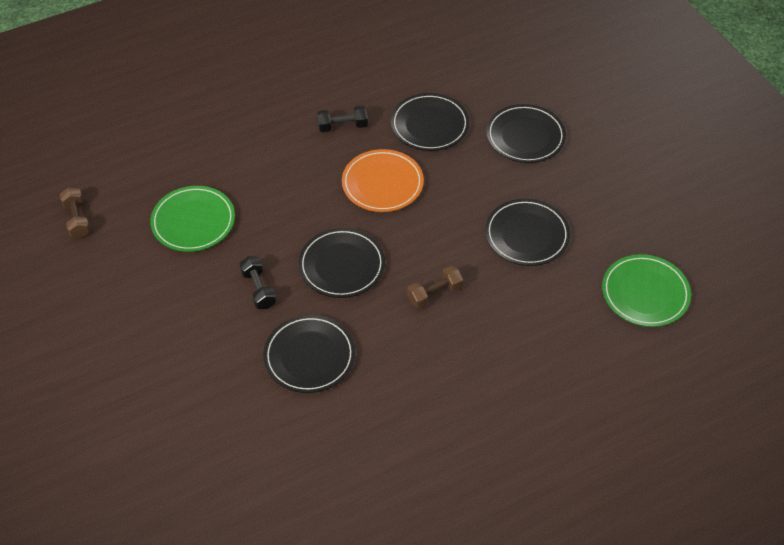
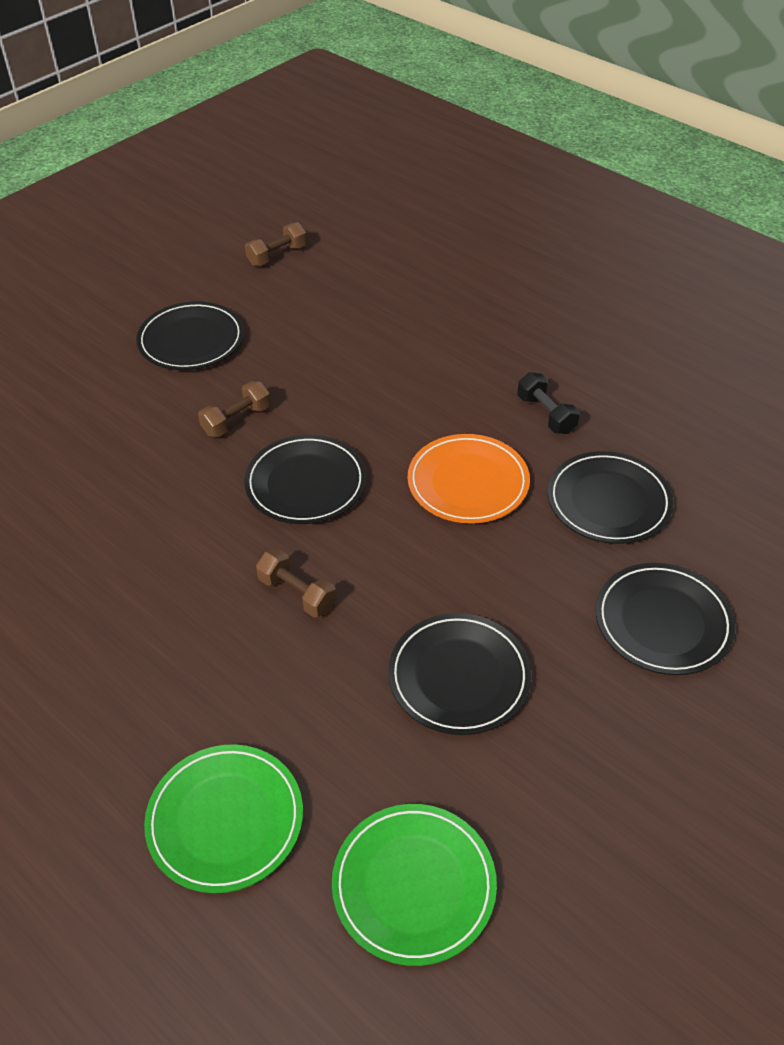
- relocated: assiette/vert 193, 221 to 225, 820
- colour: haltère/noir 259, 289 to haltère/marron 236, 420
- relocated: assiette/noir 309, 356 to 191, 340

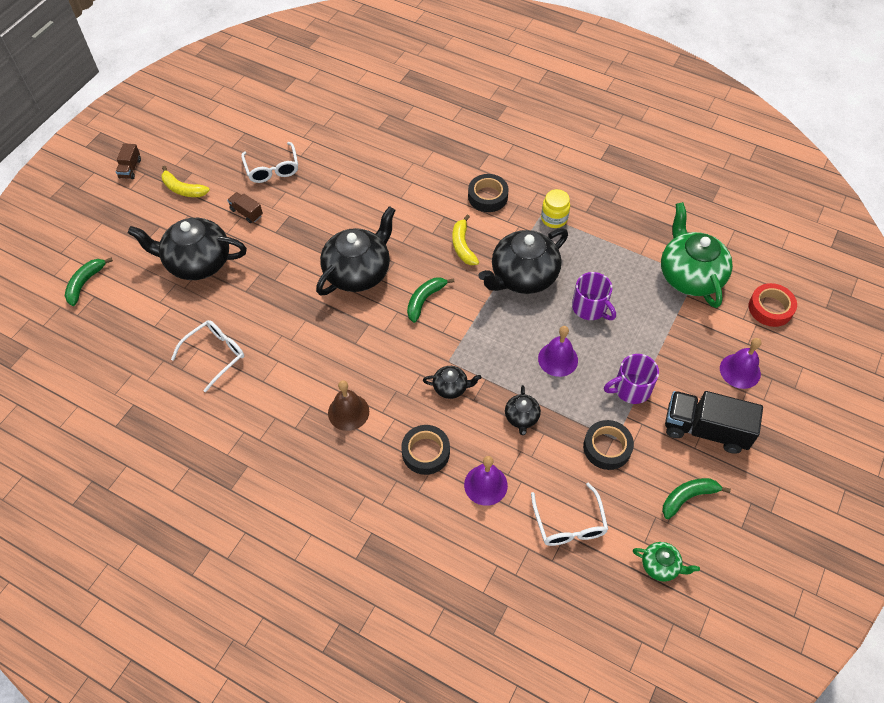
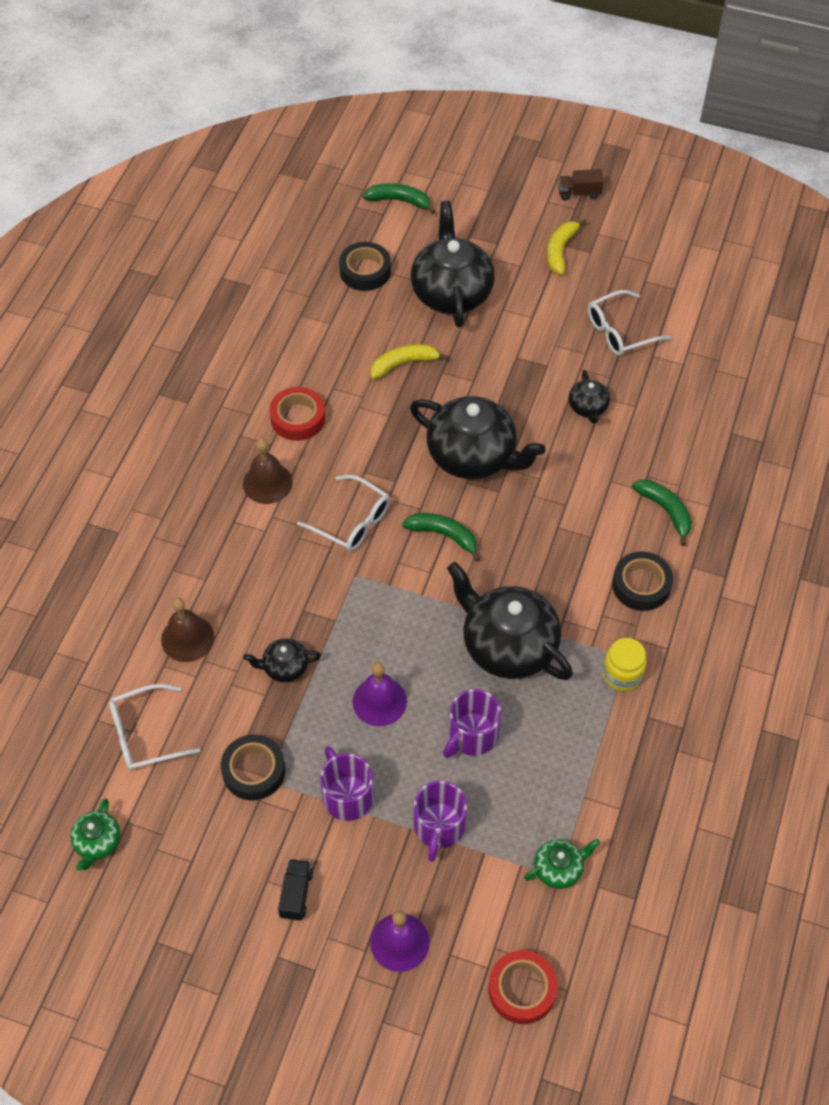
- missing: camion/marron 246, 212
- size: théière/vert 689, 276 = 559, 868 x0.47
- relocated: banane/jaune 463, 246 to 404, 364
- relocated: lunettes/blanc 215, 354 to 352, 521
- relocated: théière/noir 451, 387 to 588, 407
- size: camion/noir 705, 429 = 296, 894 x0.49
- relocated: ruban adhésif/noir 425, 452 to 365, 271
- colour: cloche/violet 485, 485 to cloche/marron 187, 638
- relocated: banane/vert 688, 497 to 665, 511
- appeared: ruban adhésif/rouge 298, 418
- appeared: tasse/violet 439, 827

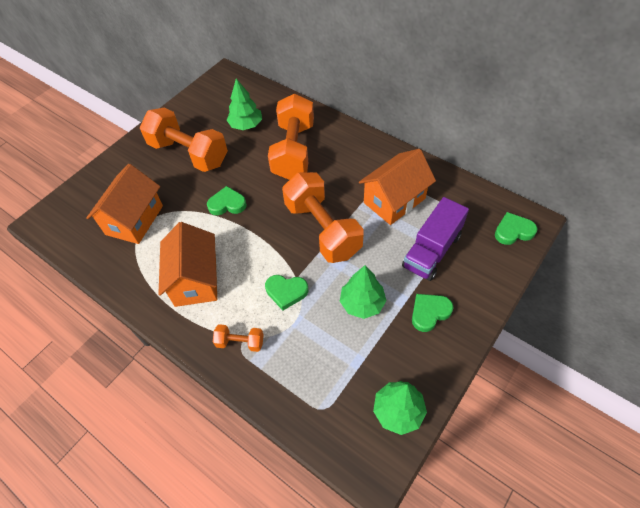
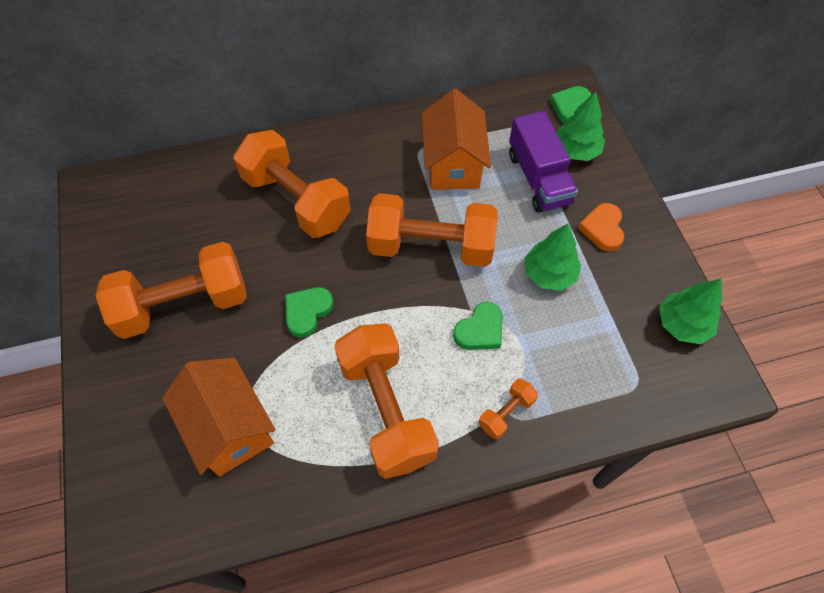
- relocated: arbre/vert 246, 125 to 576, 151
- exchanged: maison/orange 196, 280 to haltère/orange 386, 409
- colour: cœur/vert 429, 312 to cœur/orange 602, 229

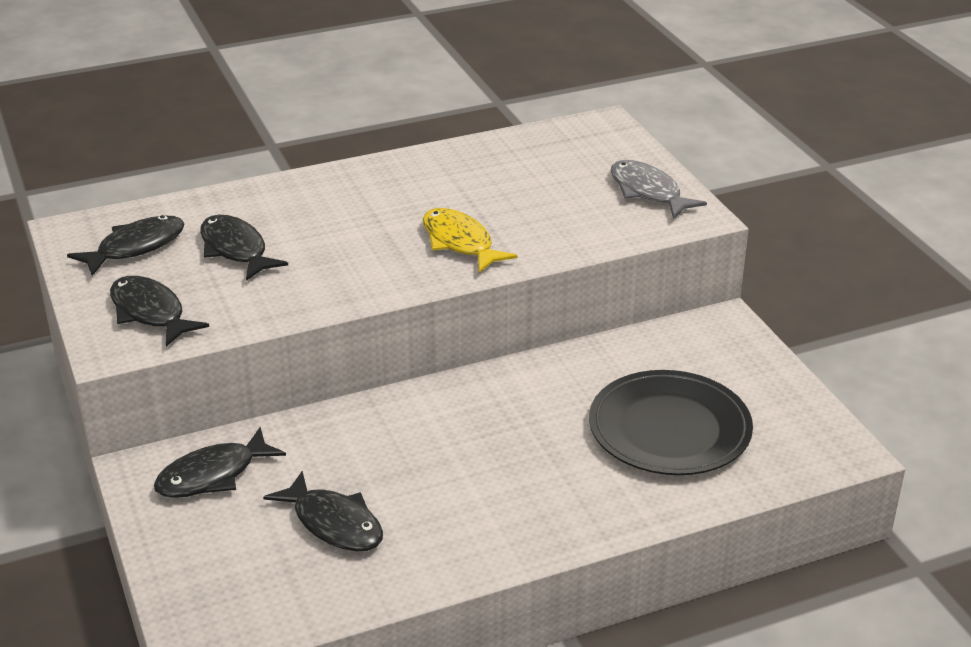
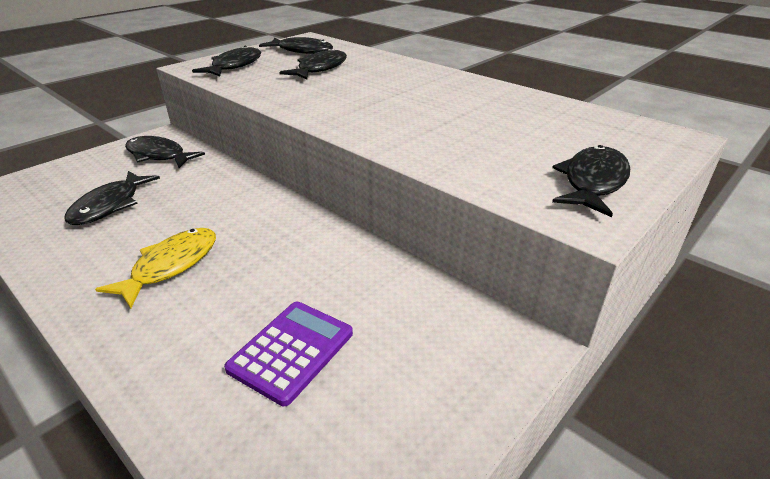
- colour: poisson/gris 648, 192 to poisson/noir 592, 182
- relocated: poisson/jaune 460, 242 to 171, 266
- exchanged: assiette/noir 669, 429 to calculatrice/violet 291, 351

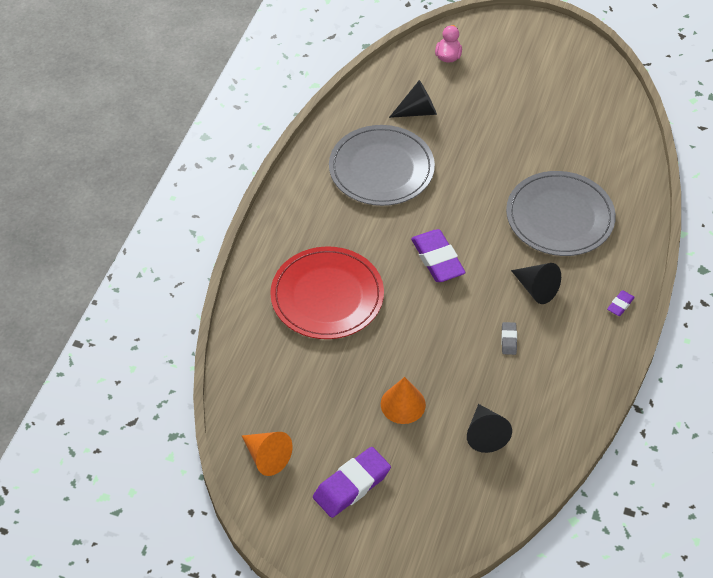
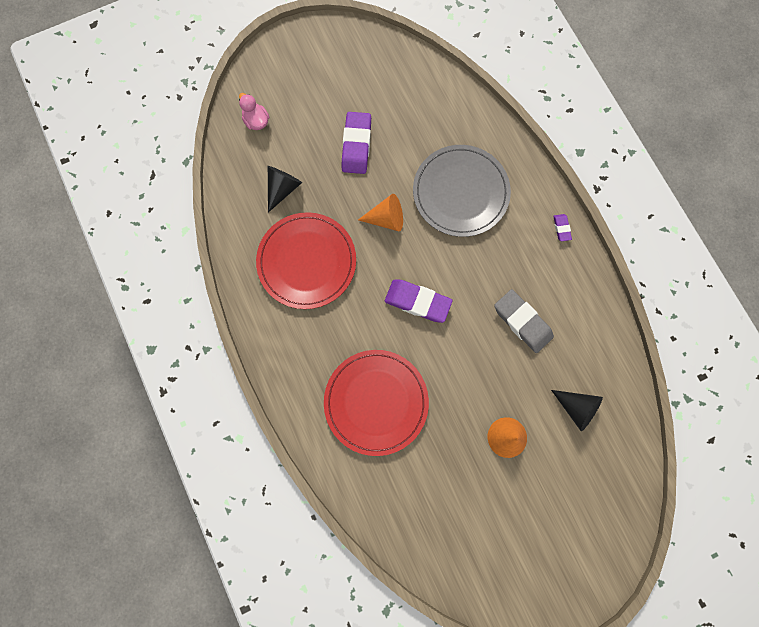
- colour: assiette/gris 381, 169 to assiette/rouge 307, 261
- missing: cône/noir 536, 289
- size: gomme/gris 508, 340 = 522, 322 x2.10
- relocated: cône/orange 267, 457 to 386, 219
- relocated: gomme/violet 351, 485 to 356, 145

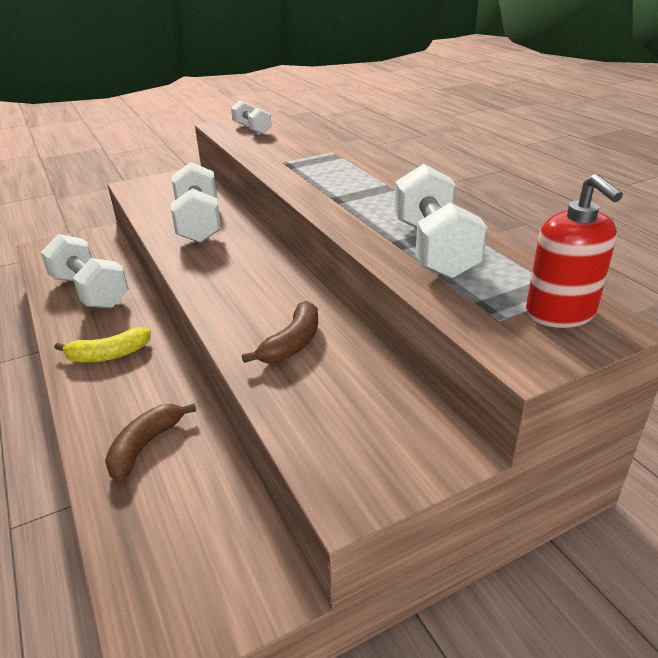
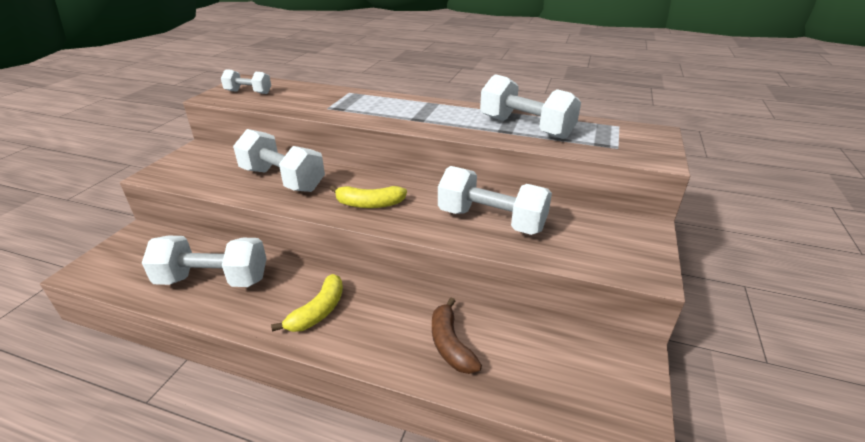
- missing: distributeur de savon/rouge 560, 313
- exchanged: banane/marron 292, 343 to haltère/blanc 491, 221
- appeared: banane/jaune 369, 204

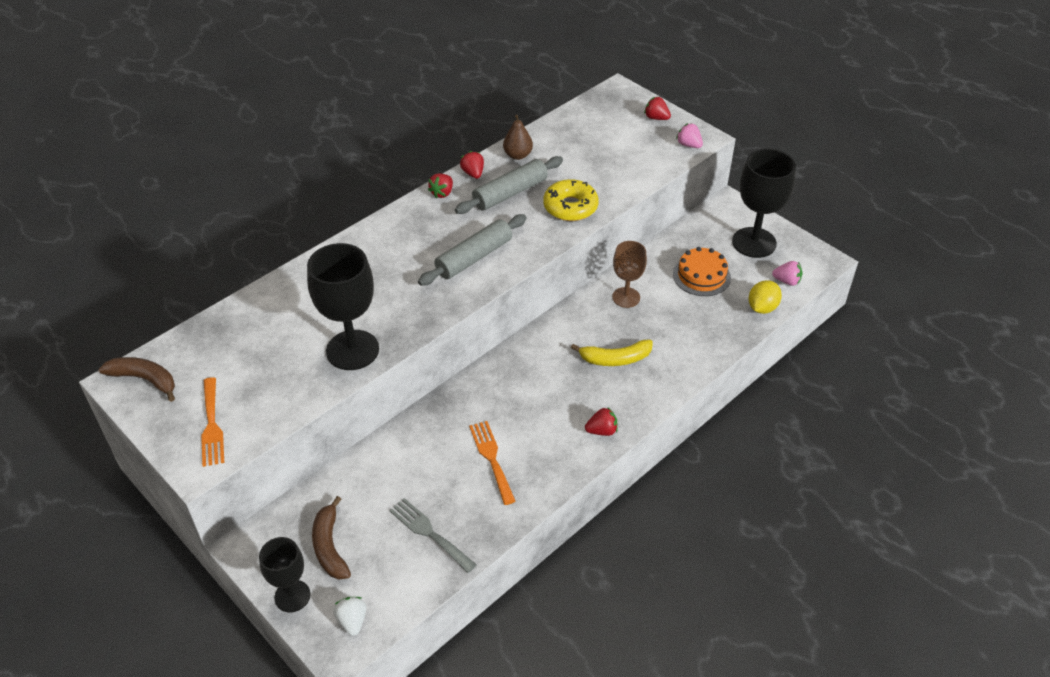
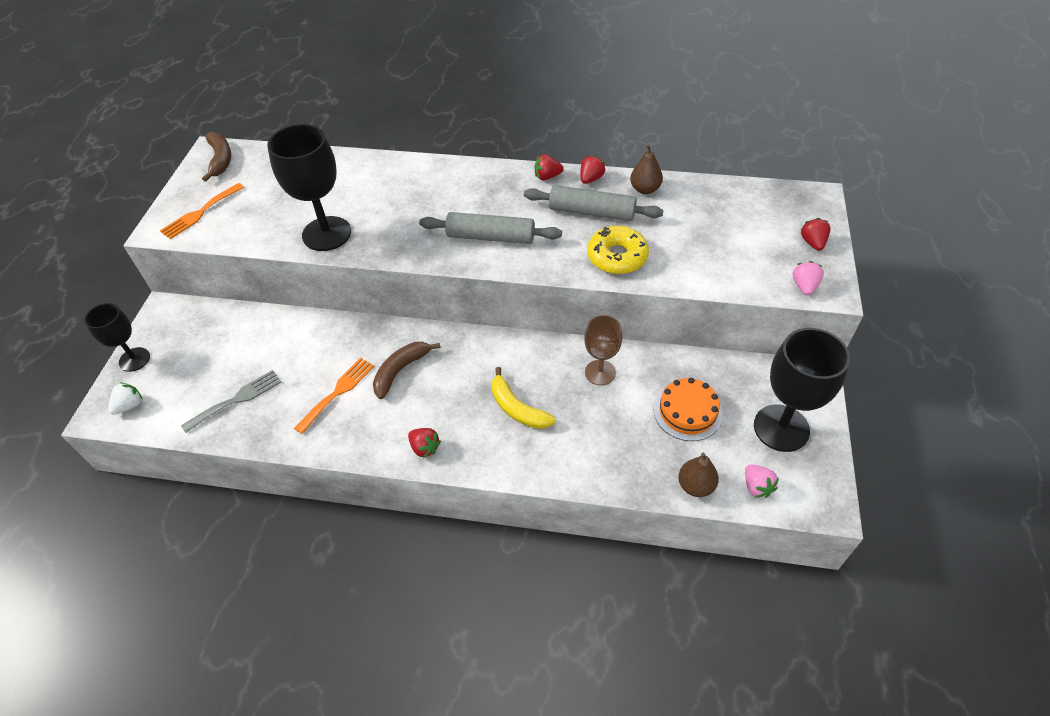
- exchanged: citron/jaune 762, 308 to poire/marron 695, 486
- relocated: banane/marron 329, 546 to 400, 370
- spun: fourchette/gris 429, 533 = 237, 399 45 degrees clockwise

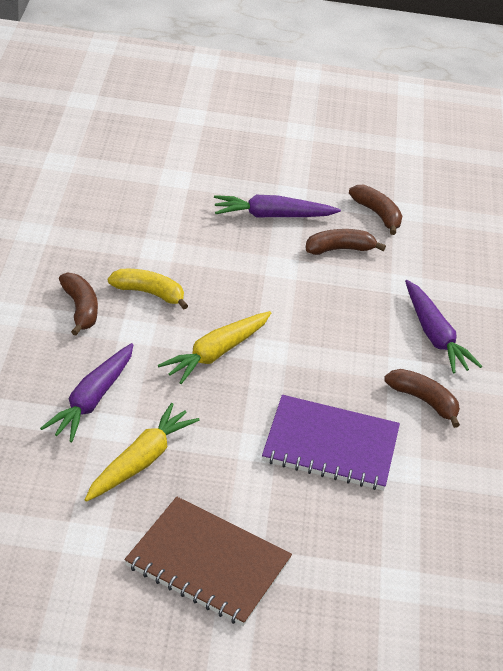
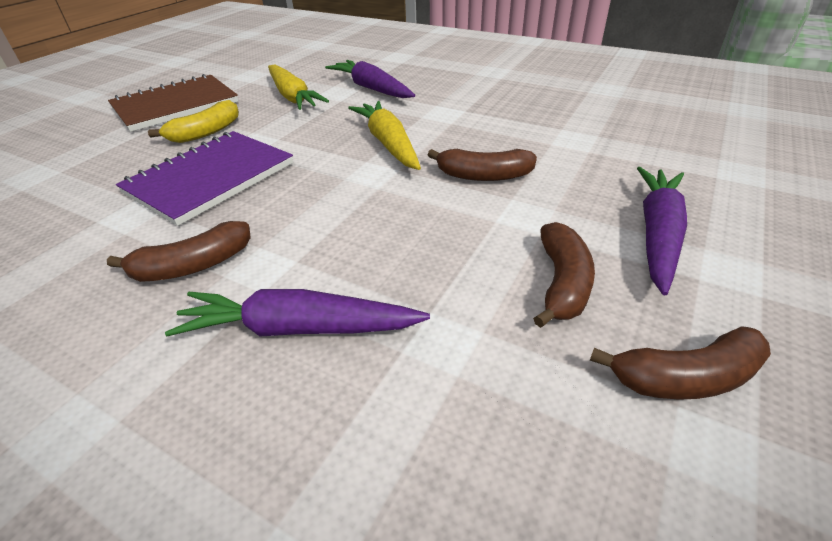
- relocated: banane/jaune 149, 293 to 206, 132
- relocated: banane/marron 80, 309 to 483, 176

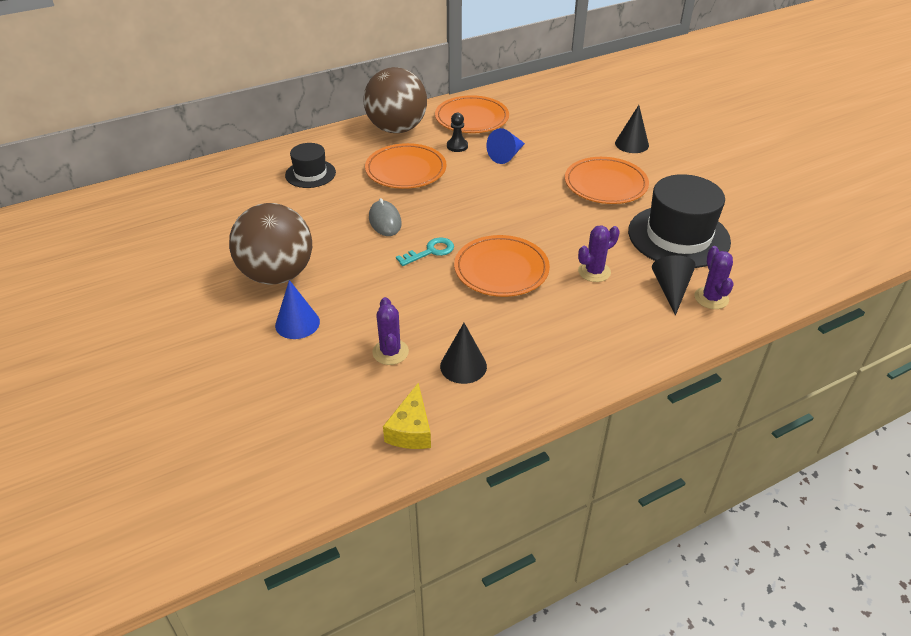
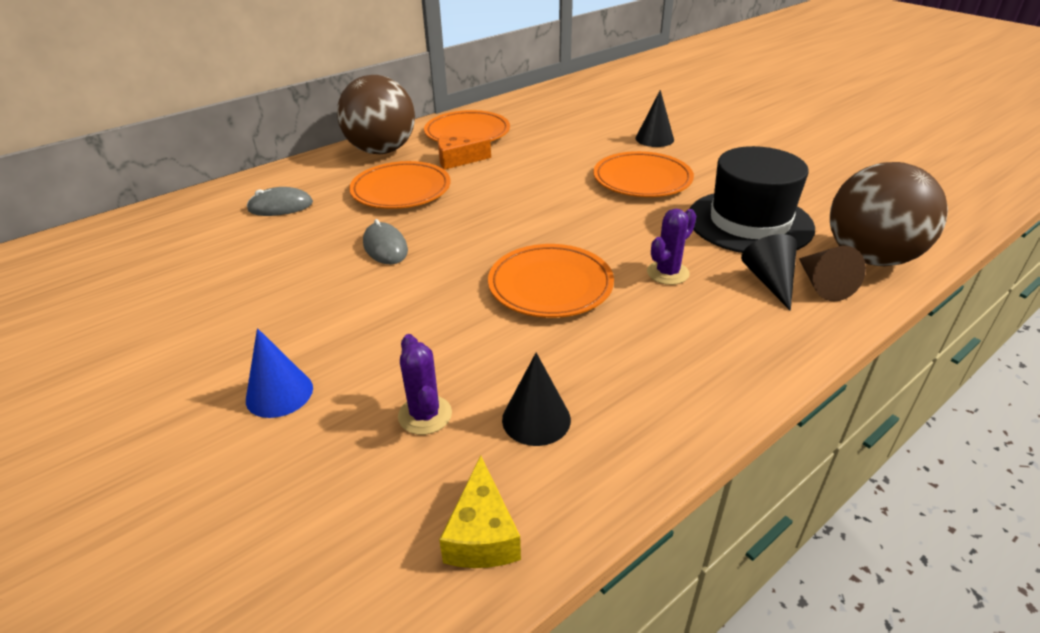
- exchanged: pion/noir 457, 146 to fromage/orange 457, 160
- missing: cône/bleu 506, 155
- exchanged: chapeau/noir 310, 174 to souris/gris 280, 206
- relocated: balle/marron 277, 274 to 870, 257
- missing: clé/turquoise 430, 251
- exchanged: cactus/violet 711, 298 to cône/marron 822, 285

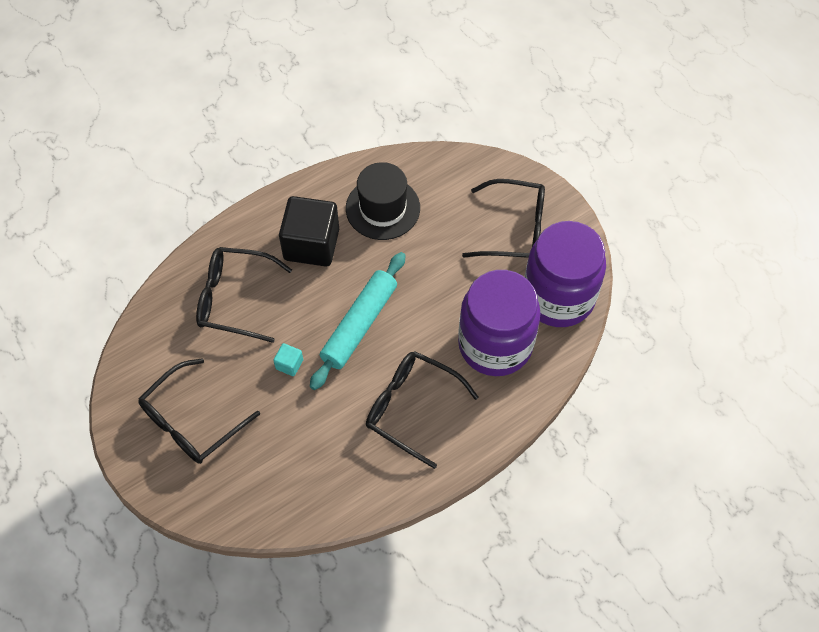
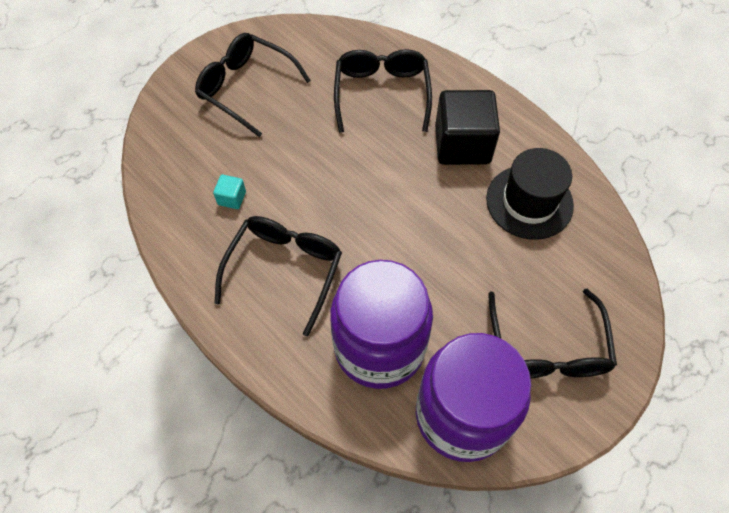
- missing: rouleau à pâtisserie/turquoise 359, 325
- relocated: cube/turquoise 289, 364 to 232, 198

